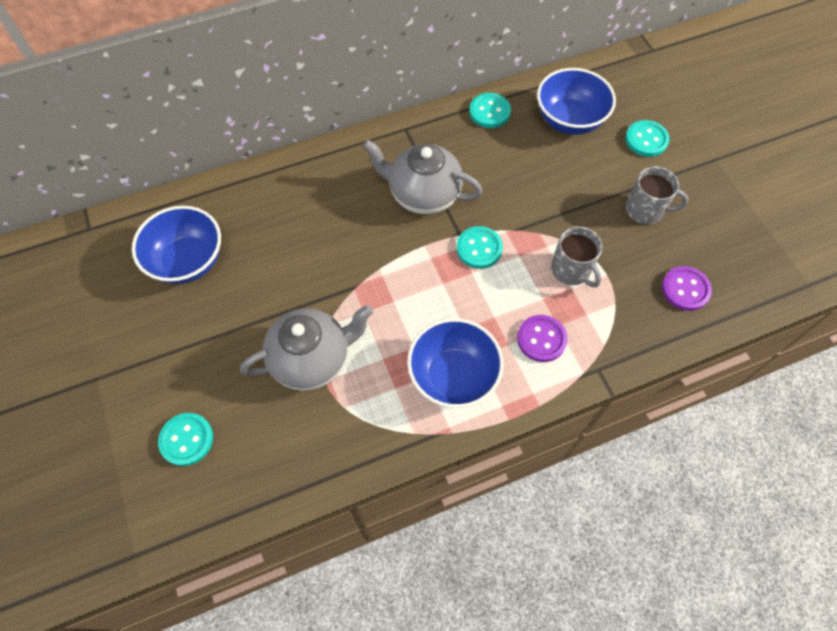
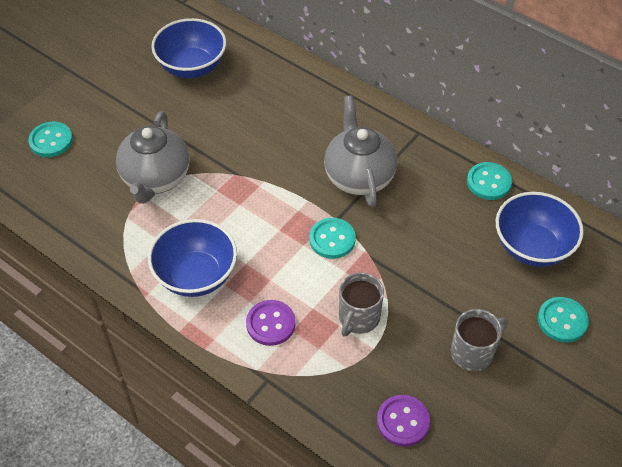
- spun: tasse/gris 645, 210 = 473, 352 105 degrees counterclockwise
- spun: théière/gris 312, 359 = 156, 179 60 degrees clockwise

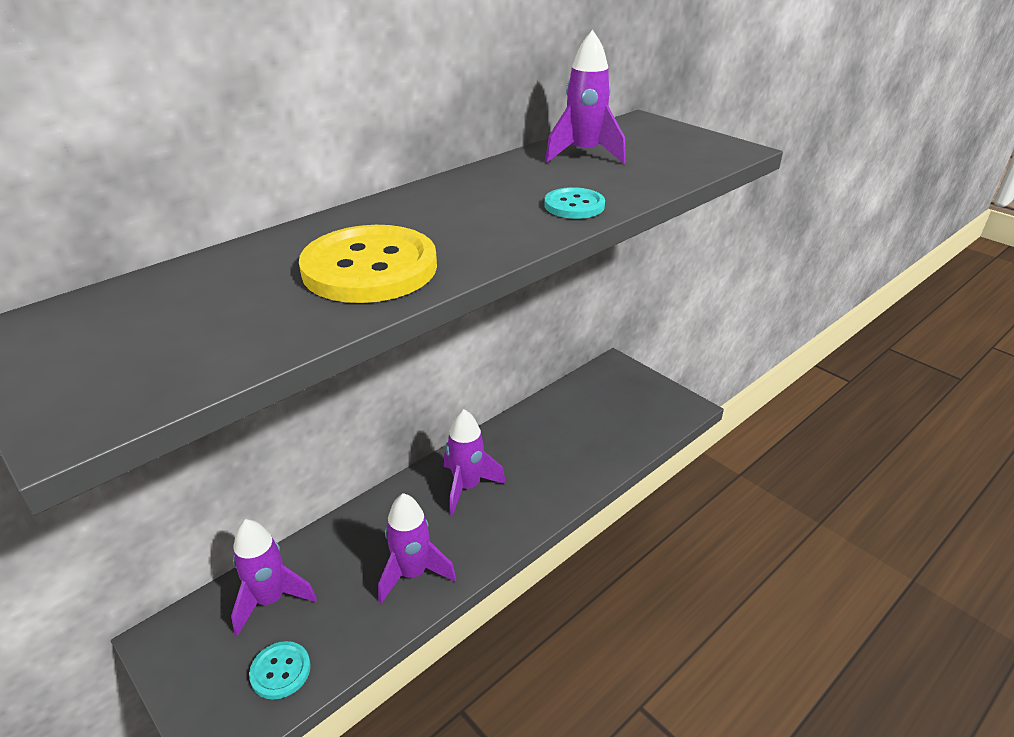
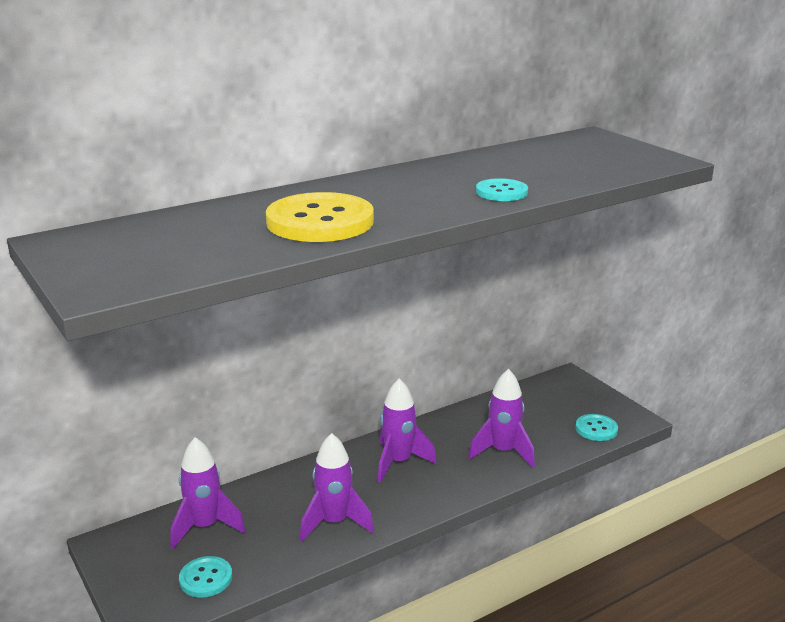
- relocated: fusée/violet 584, 154 to 503, 452
- appeared: bouton/turquoise 596, 429

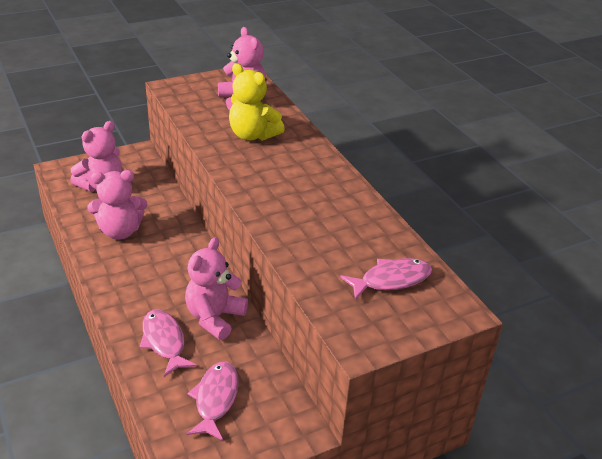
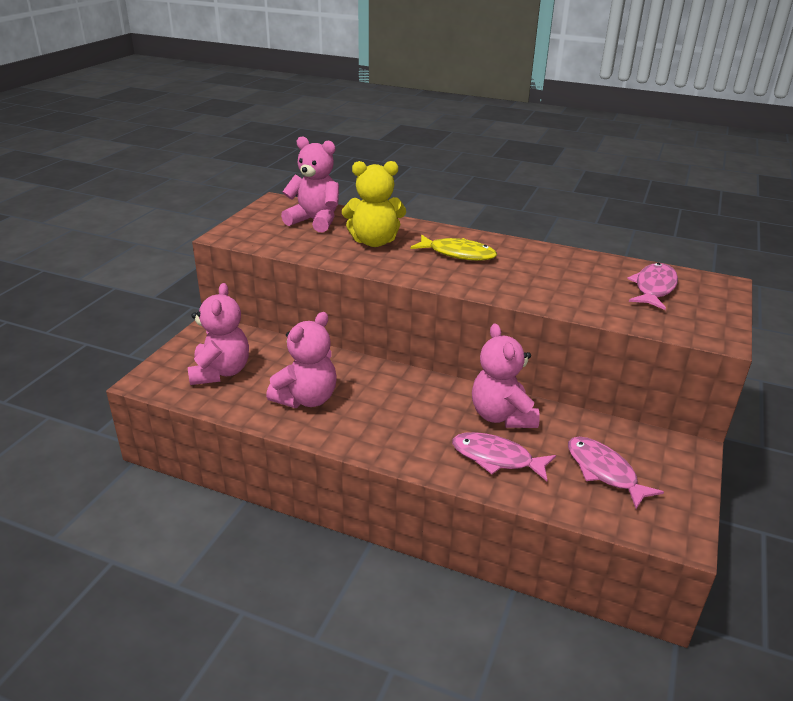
- appeared: poisson/jaune 458, 254

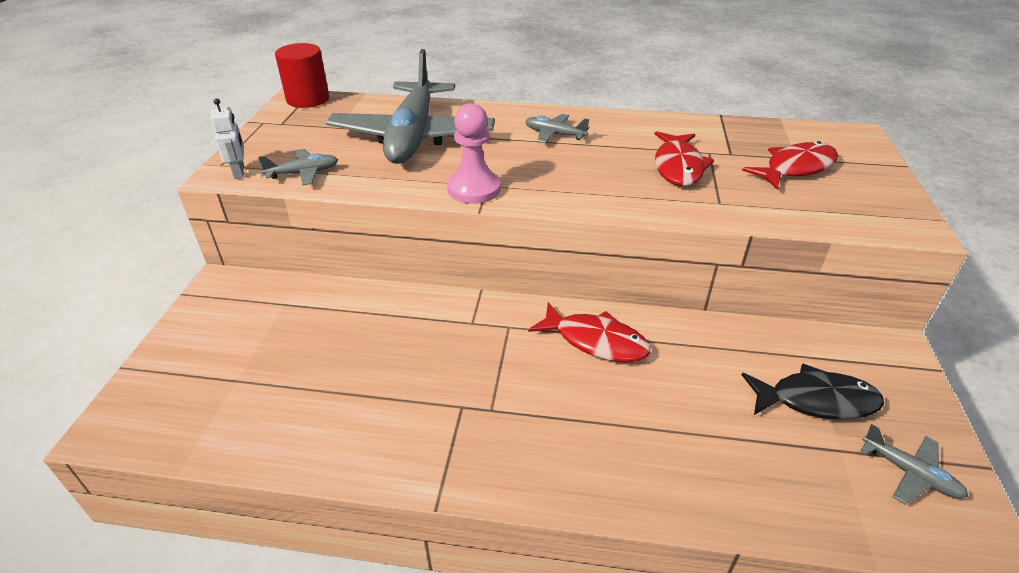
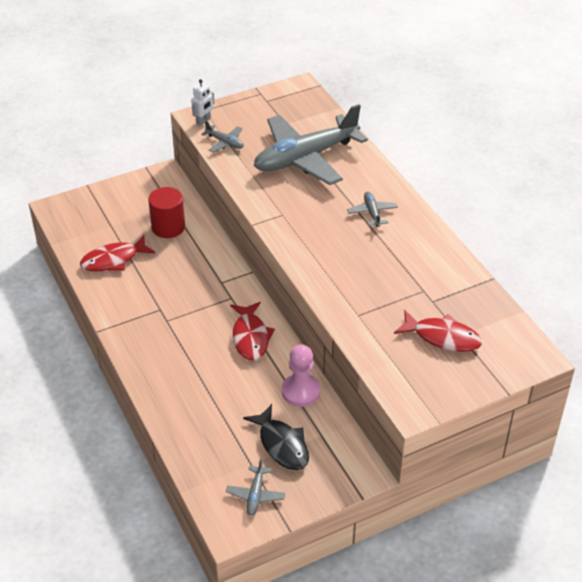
- relocated: cylindre/rouge 308, 99 to 168, 227
- relocated: pion/rose 474, 189 to 300, 391
- relocated: poisson/rouge 678, 167 to 113, 260

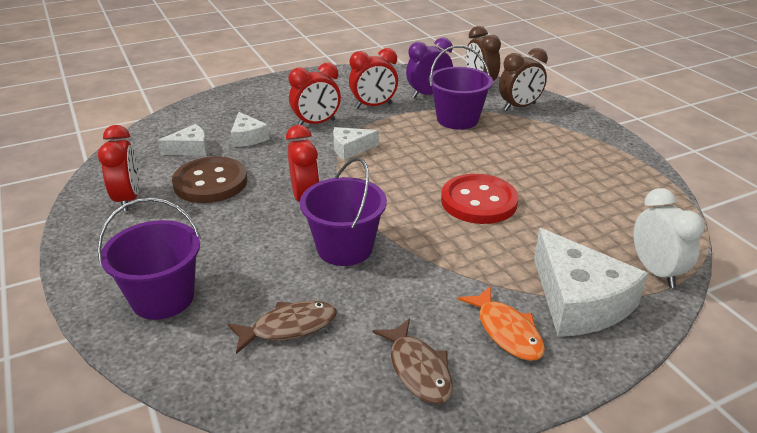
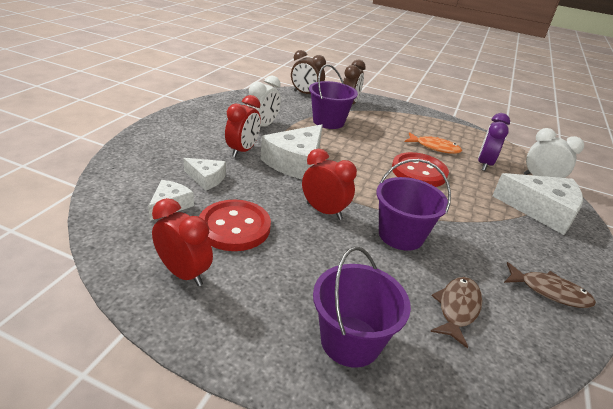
- relocated: réveil/violet 428, 94 to 484, 164
- colour: réveil/rouge 373, 106 to réveil/blanc 263, 126
- size: fromage/blanc 350, 149 = 296, 162 x1.86
- colour: bouton/marron 210, 182 to bouton/rouge 234, 227
- relocated: poisson/orange 506, 331 to 434, 147

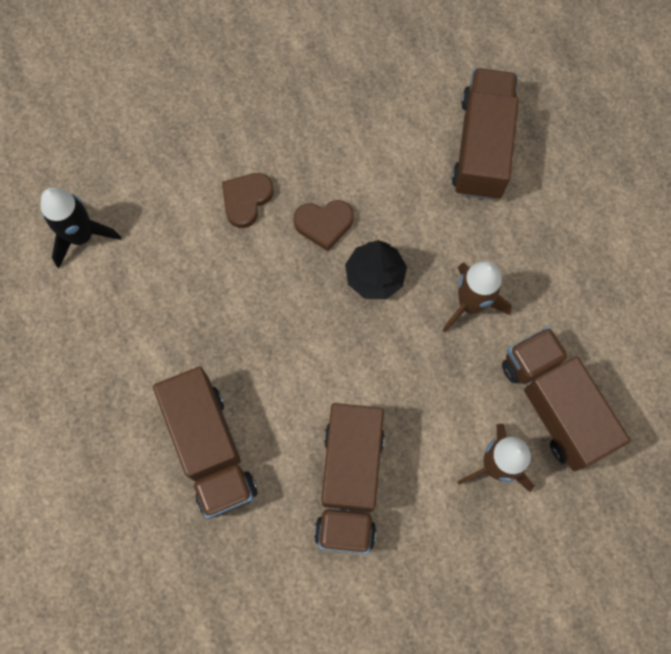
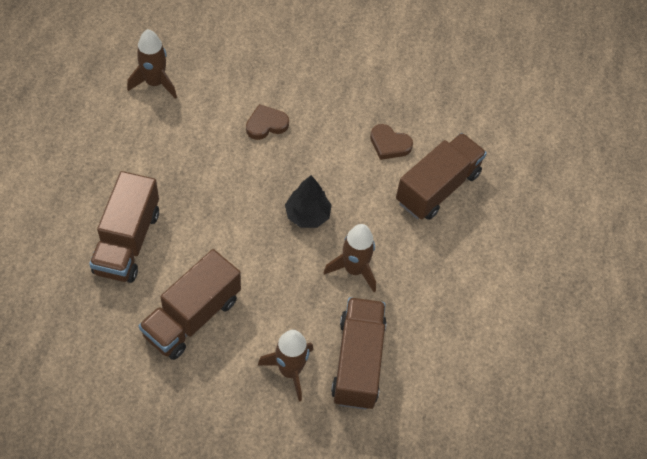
- colour: fusée/noir 81, 236 to fusée/marron 155, 83
- relocated: cœur/marron 324, 224 to 389, 144

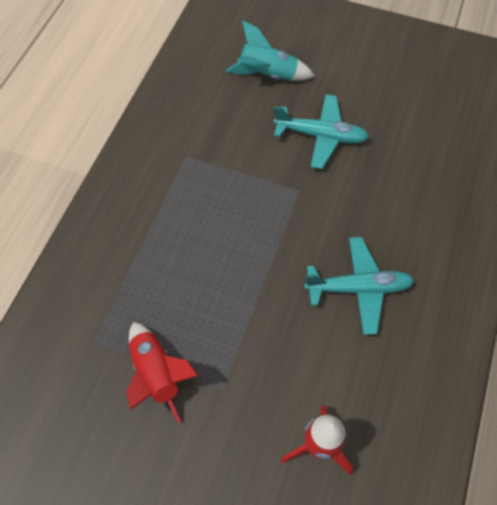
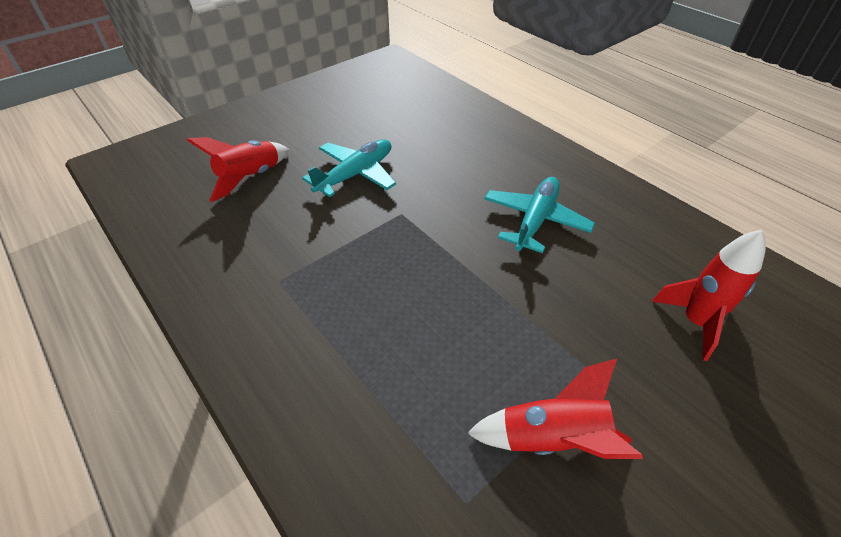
- colour: fusée/turquoise 267, 75 to fusée/rouge 250, 178

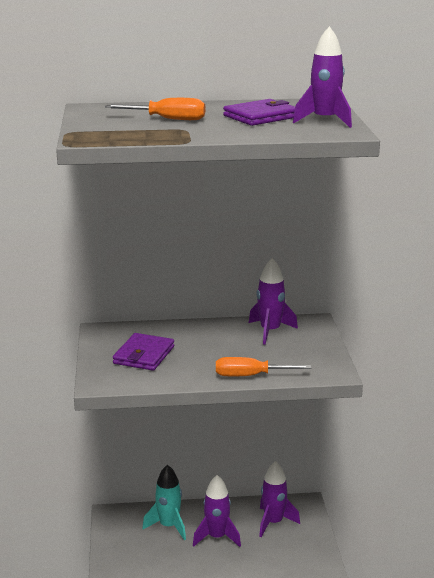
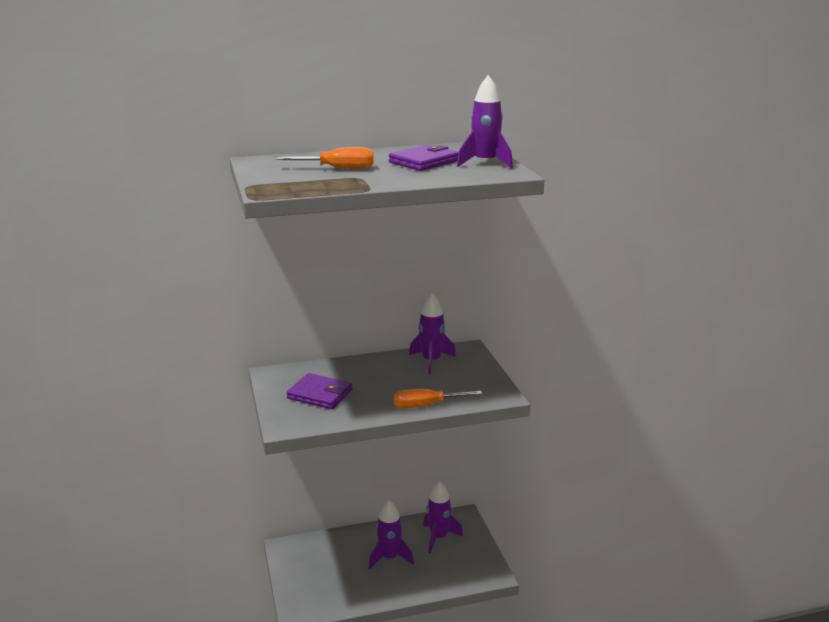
- spun: portefeuille/violet 144, 355 = 320, 394 75 degrees counterclockwise
- missing: fusée/turquoise 169, 526

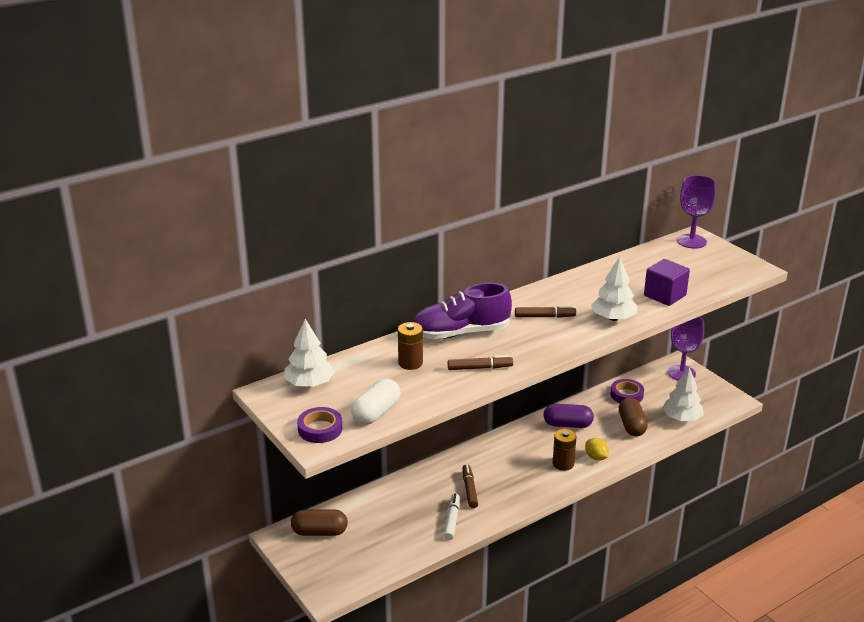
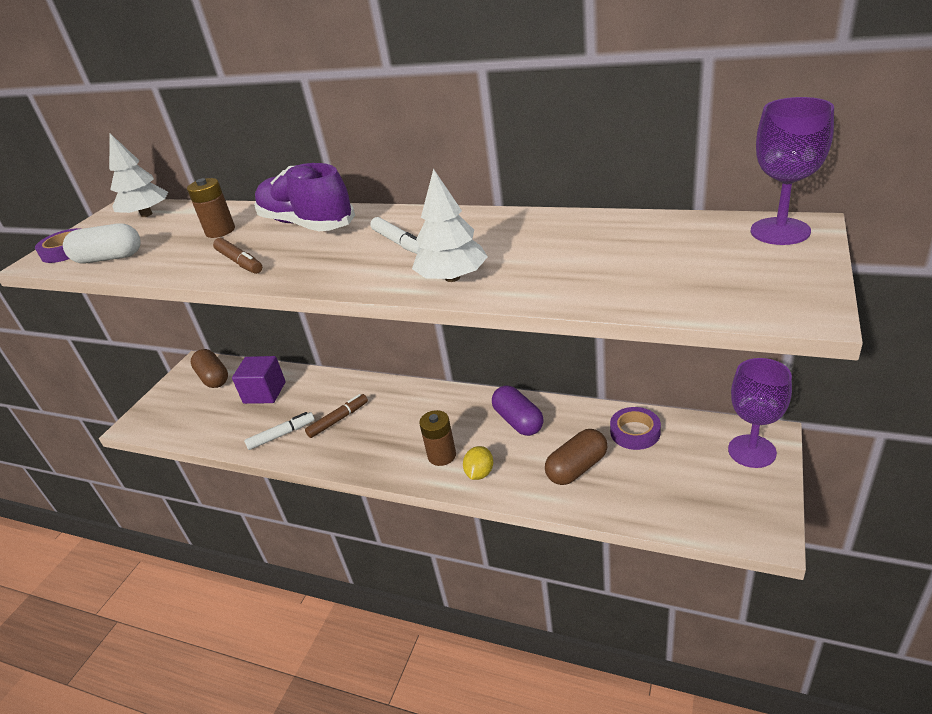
- relocated: cube/violet 665, 295 to 264, 393
- colour: feutre/marron 544, 316 to feutre/blanc 399, 242
- missing: arbre/blanc 681, 418

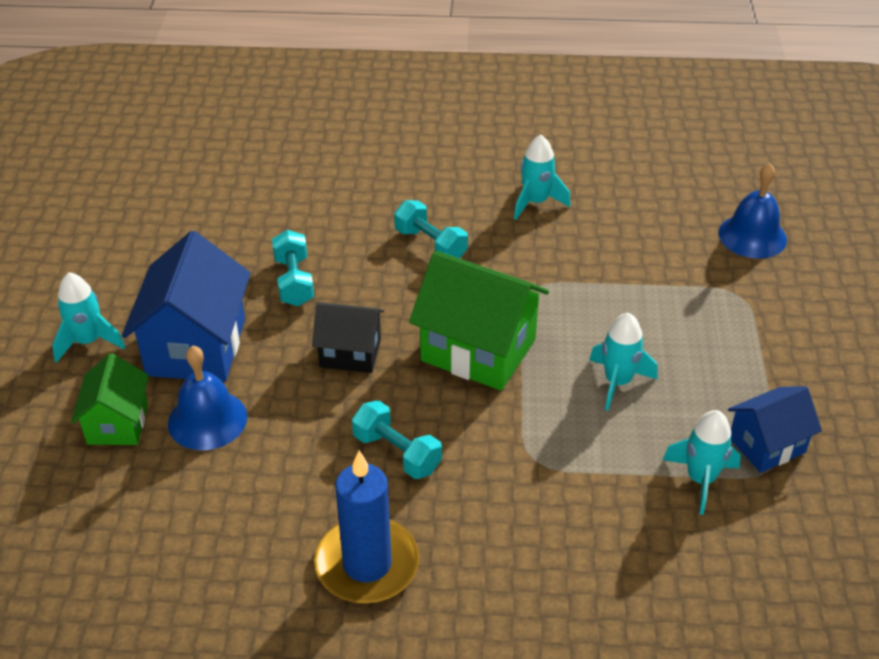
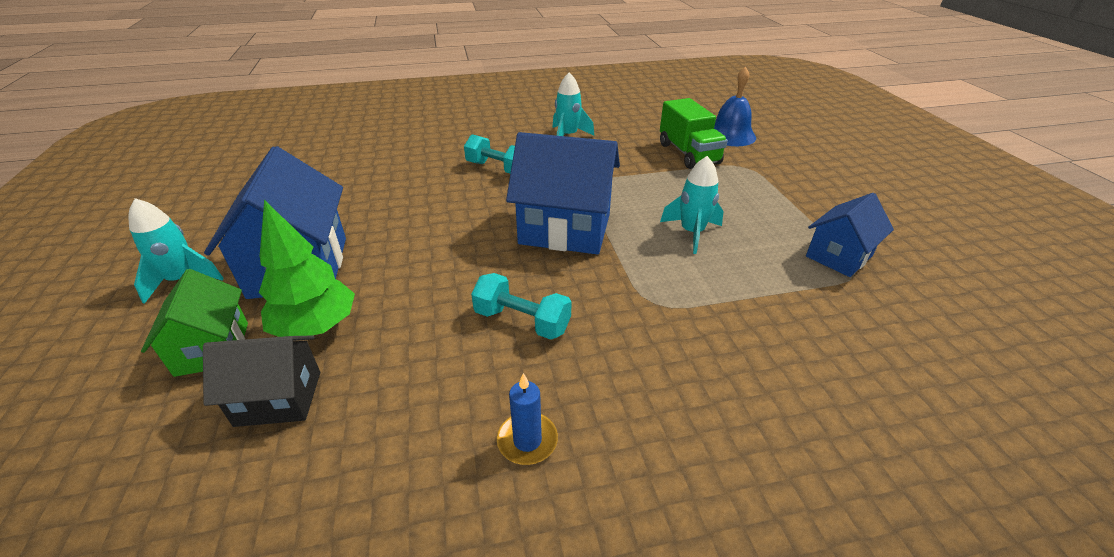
- missing: haltère/turquoise 294, 281
- colour: maison/vert 478, 350 to maison/bleu 565, 229
- relocated: maison/noir 350, 353 to 279, 398
- exchanged: cloche/bleu 207, 420 to arbre/vert 316, 327
- missing: fusée/turquoise 701, 479
- size: bougie/bleu 367, 564 = 527, 440 x0.50
- appeared: camion/vert 688, 154

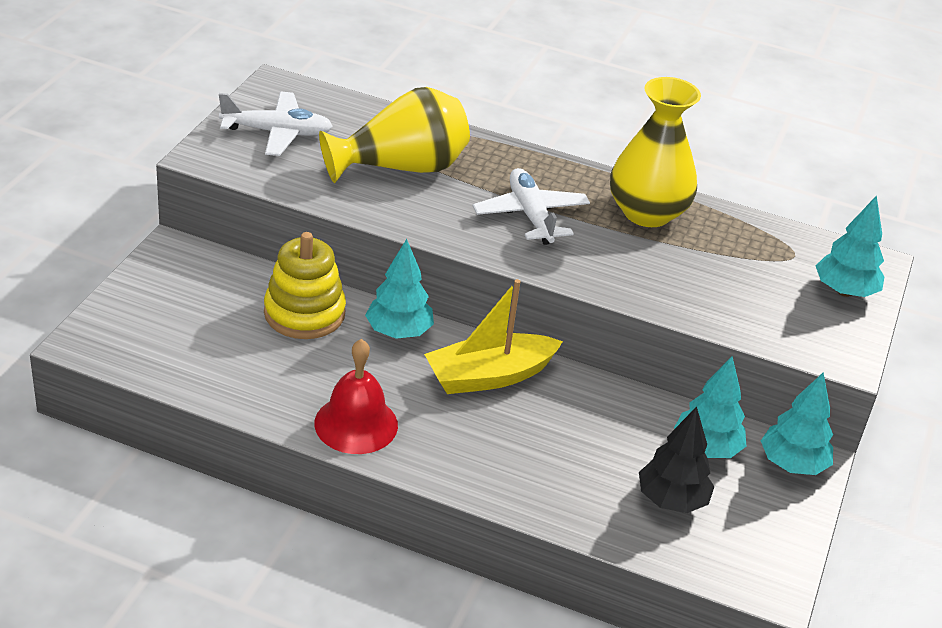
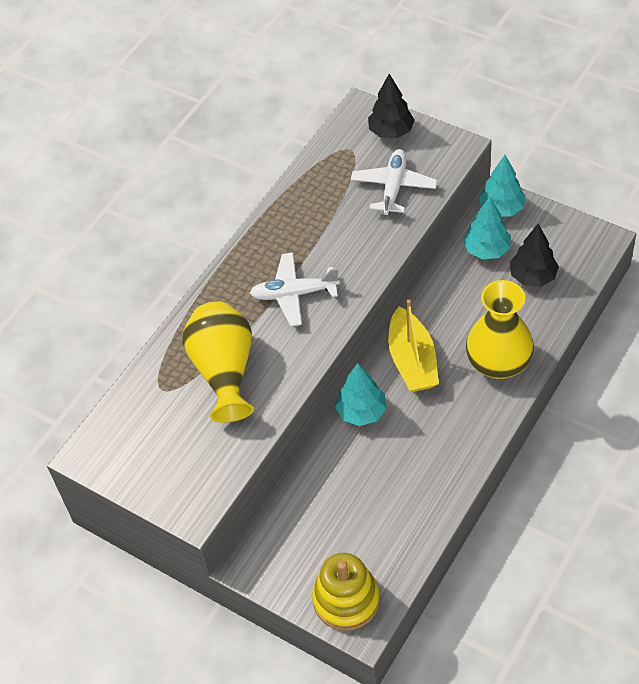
- relocated: vase/jaune 647, 213 to 498, 362
- relocated: avion/blanc 277, 133 to 393, 187
- colour: arbre/turquoise 844, 291 to arbre/noir 391, 132
- relocated: jouet à empiler/jaune 304, 313 to 346, 600
- missing: cloche/rouge 356, 424

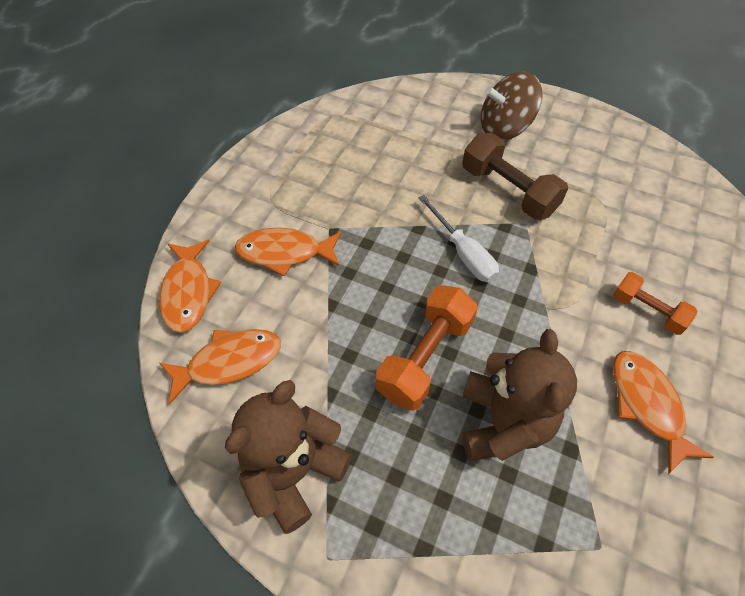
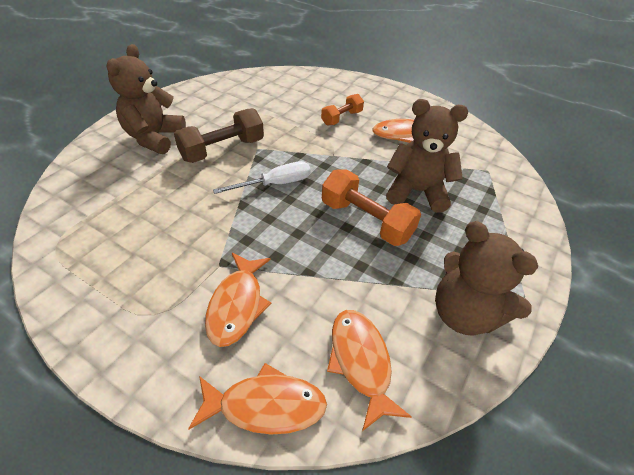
- exchanged: toupie/marron 504, 128 to ours en peluche/marron 154, 138

